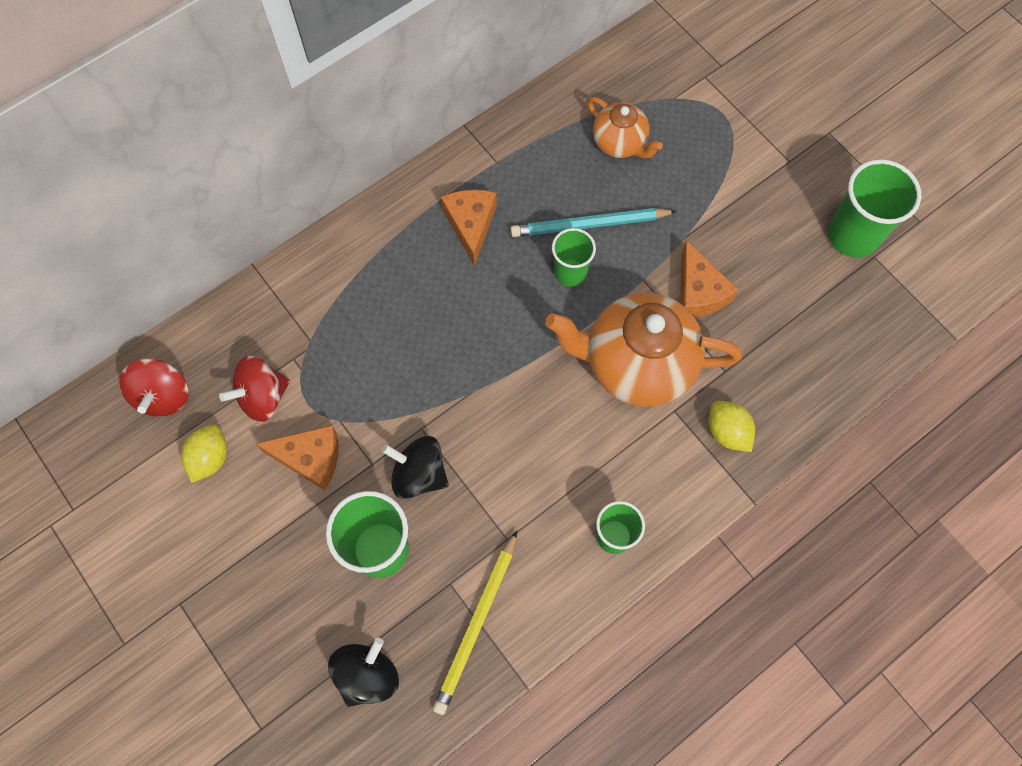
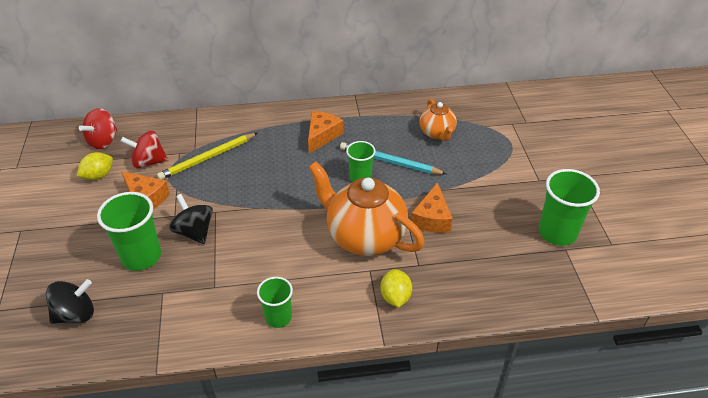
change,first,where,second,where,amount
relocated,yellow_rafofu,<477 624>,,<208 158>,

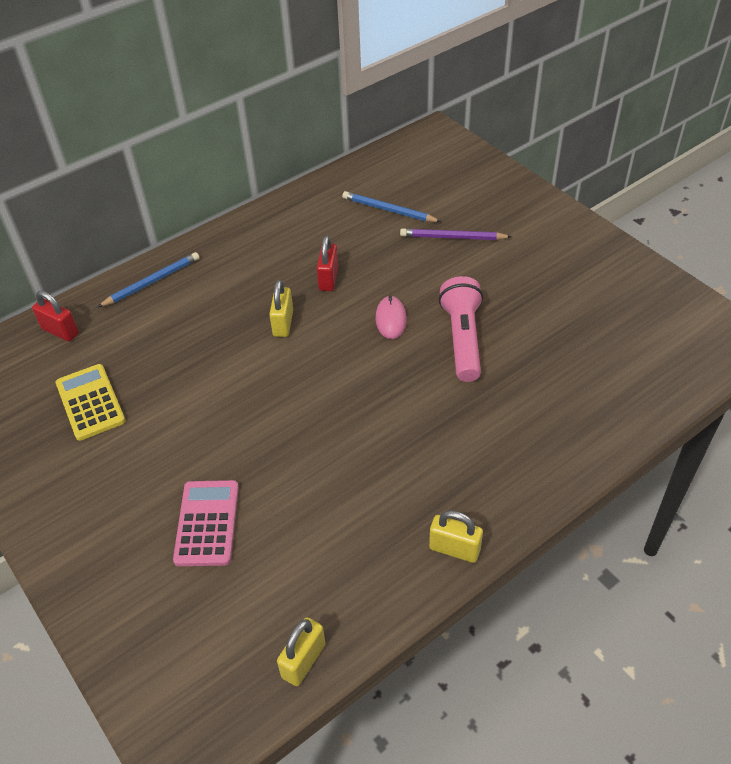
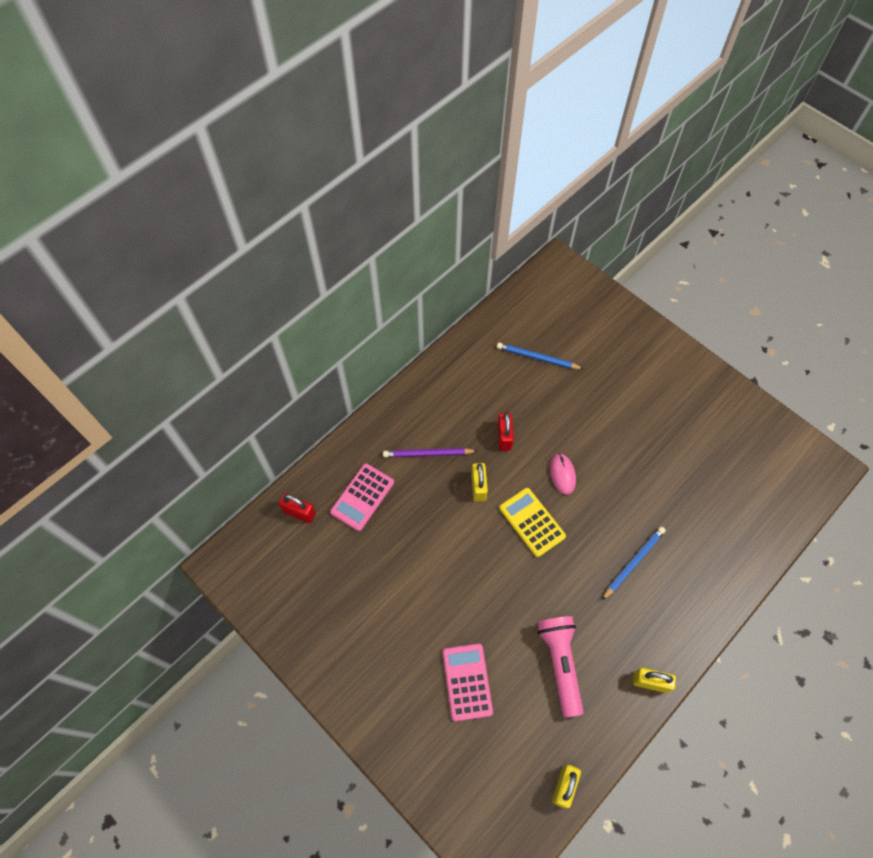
change,first,where,second,where,amount
appeared,,,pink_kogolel,<362 497>,
relocated,purple_rafofu,<453 237>,,<428 454>,
relocated,yellow_kogolel,<90 402>,,<532 522>,
relocated,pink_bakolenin,<462 339>,,<560 663>,
relocated,blue_rafofu,<152 282>,,<633 563>,

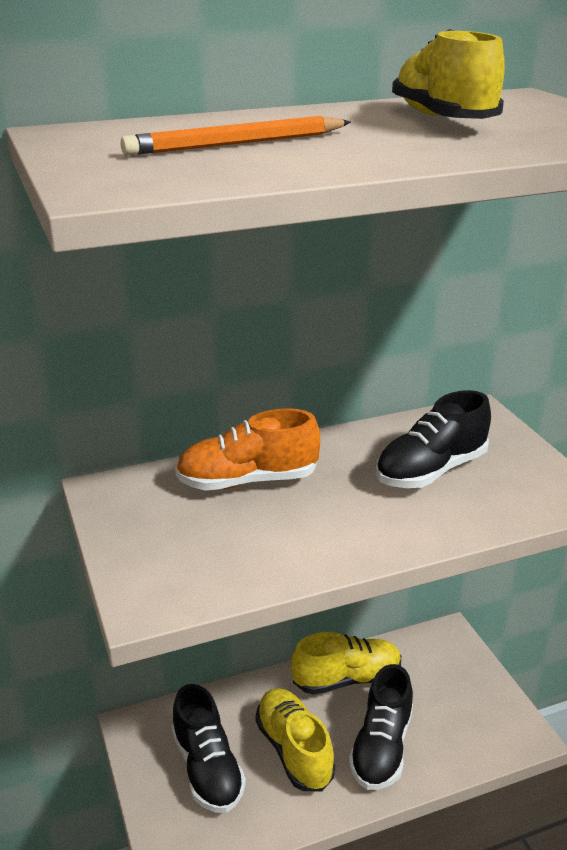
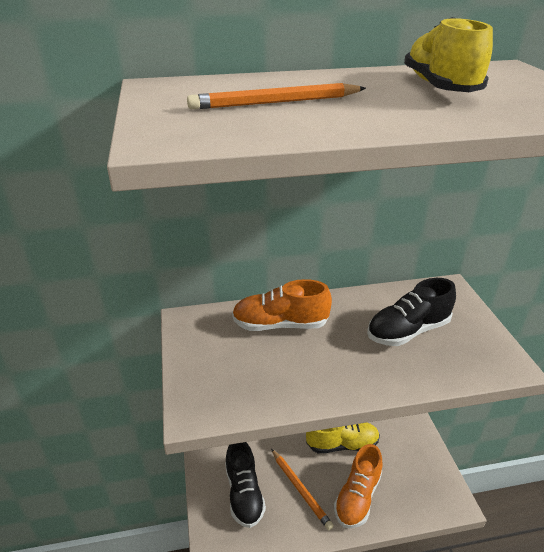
change,first,where,second,where,amount
exchanged,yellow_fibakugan,<294 750>,orange_rafofu,<300 490>,
colour,black_fibakugan,<381 747>,orange_fibakugan,<357 496>,

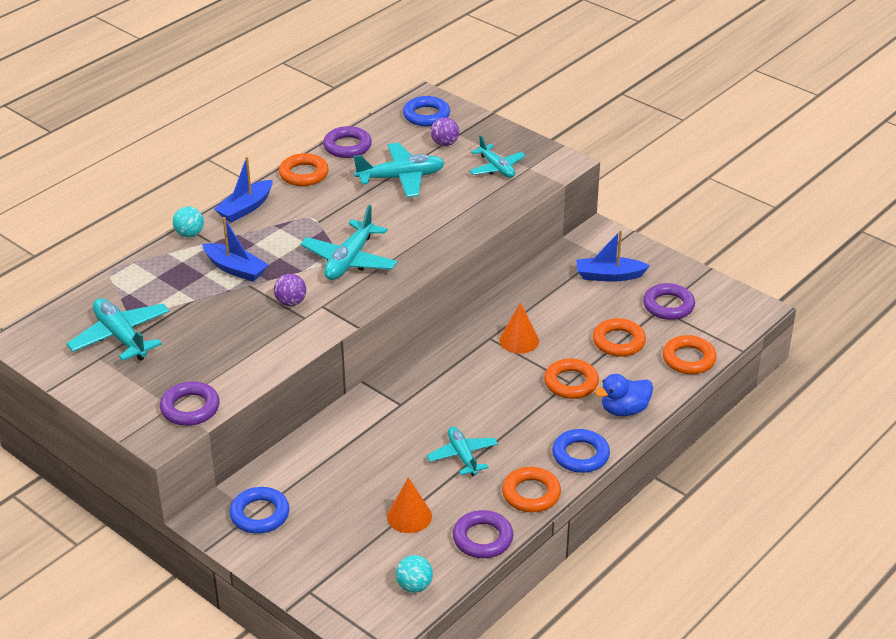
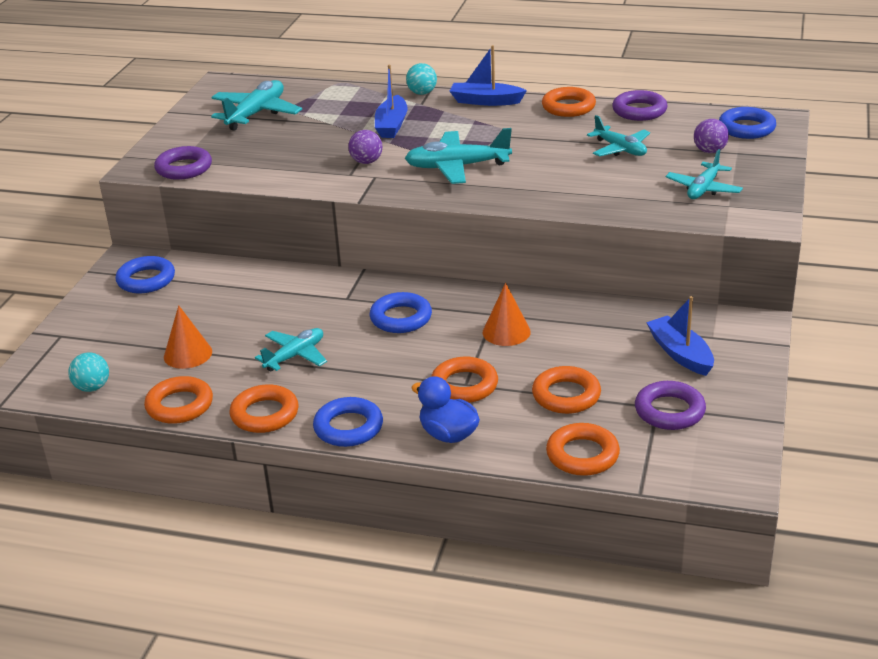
change,first,where,second,where,amount
colour,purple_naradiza,<482 538>,orange_naradiza,<179 405>,
appeared,,,blue_naradiza,<401 318>,
size,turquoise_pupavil,<401 178>,,<620 149>,x0.67

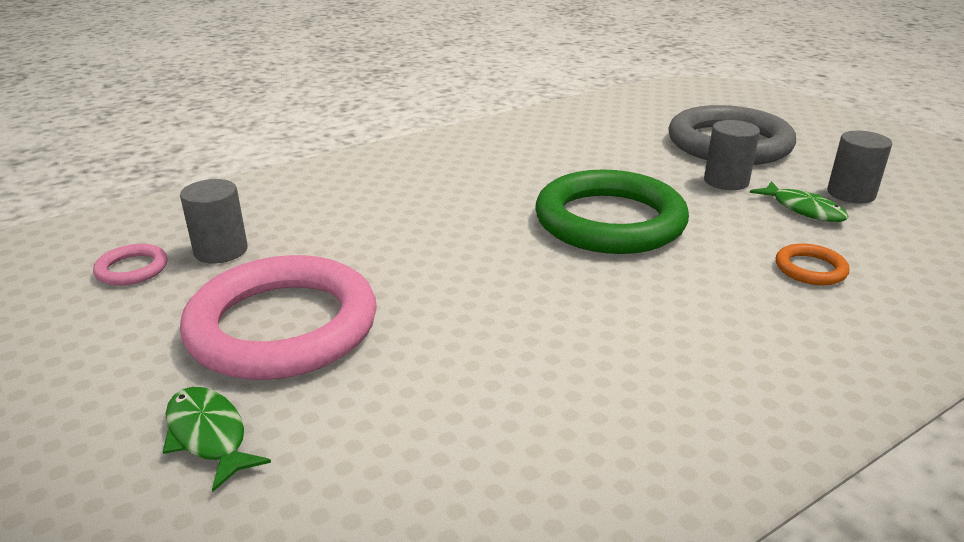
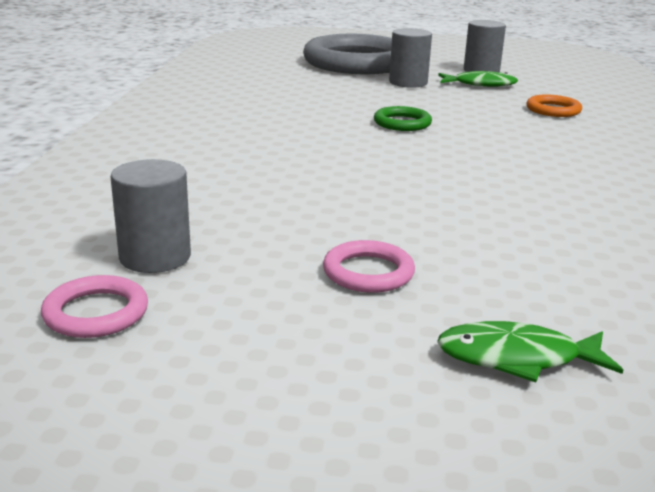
change,first,where,second,where,amount
size,pink_naradiza,<283 326>,,<368 272>,x0.41
size,green_naradiza,<609 221>,,<402 123>,x0.41

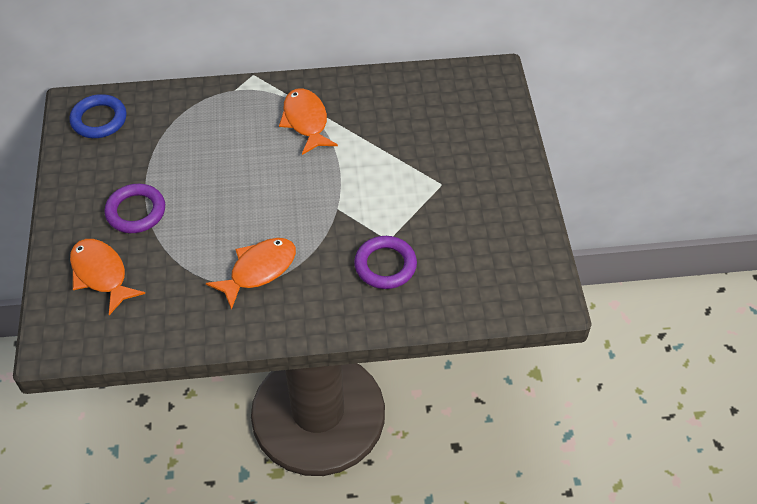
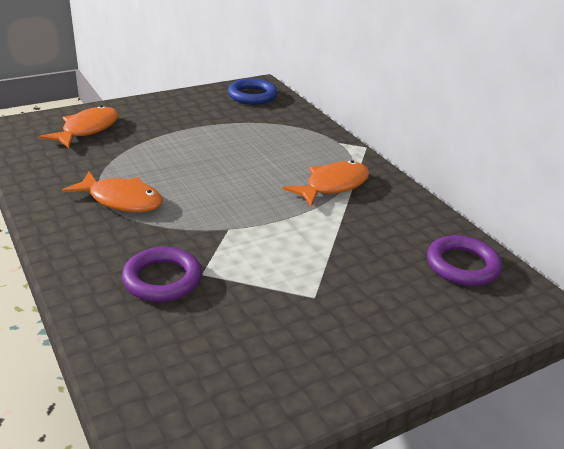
change,first,where,second,where,amount
relocated,purple_naradiza,<136 211>,,<462 265>,

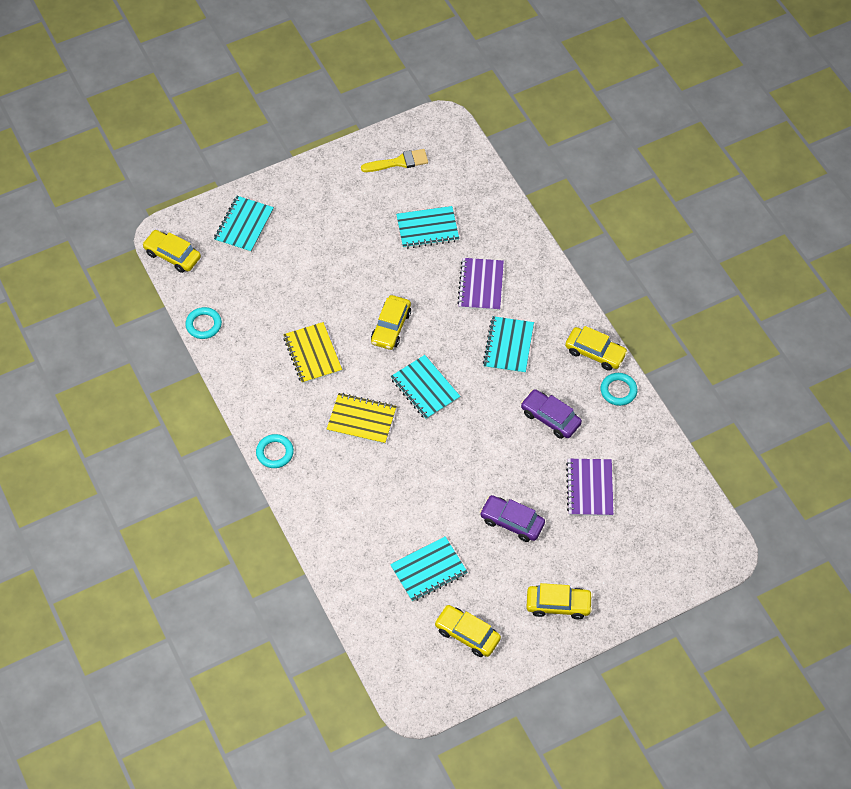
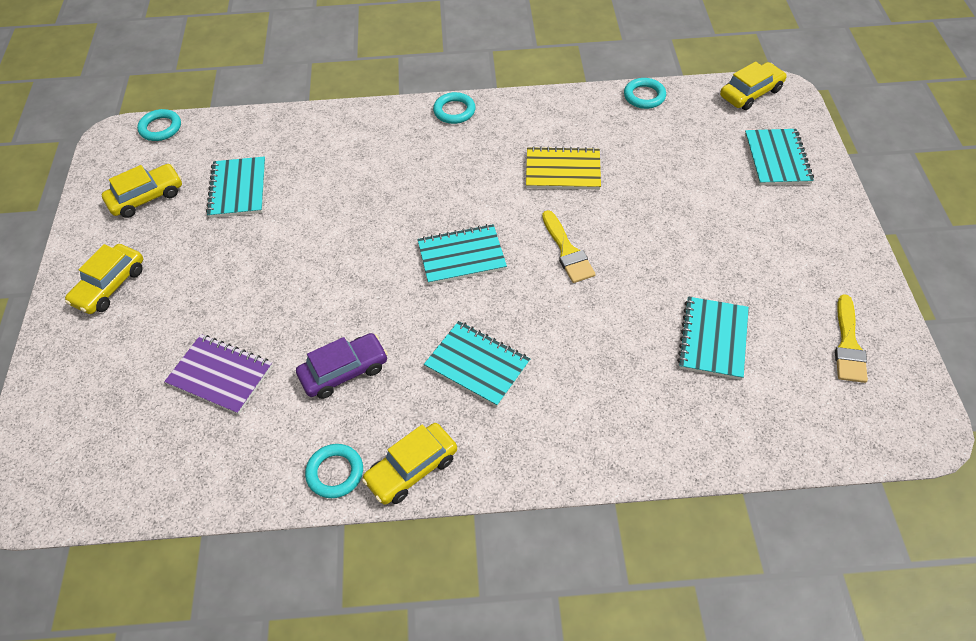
change,first,where,second,where,amount
appeared,,,turquoise_naradiza,<160 128>,
exchanged,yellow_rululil,<391 327>,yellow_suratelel,<567 251>,
spun,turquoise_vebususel,<244 225>,,<777 159>,45 degrees clockwise
missing,yellow_vebususel,<361 420>,,,
missing,purple_vebususel,<481 285>,,,
missing,purple_rululil,<512 522>,,,

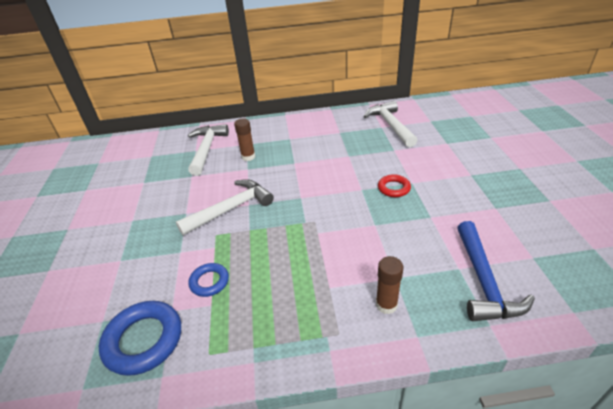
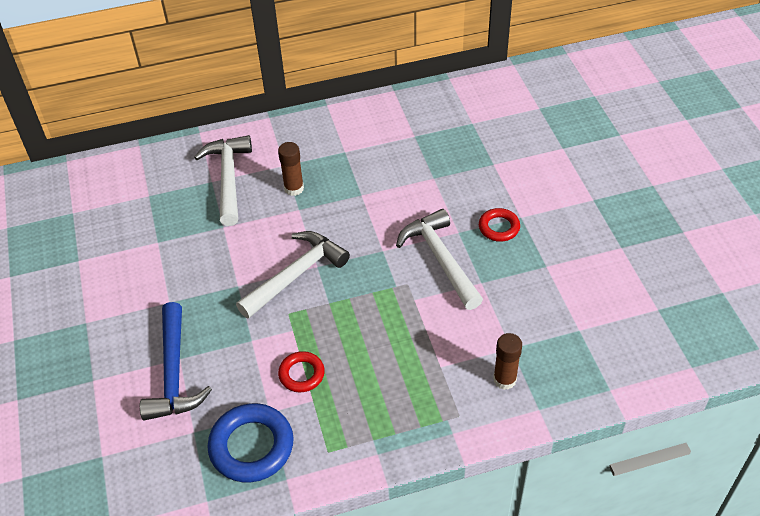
change,first,where,second,where,amount
relocated,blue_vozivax,<483 281>,,<174 373>,
colour,blue_naradiza,<209 282>,red_naradiza,<301 374>,
relocated,white_vozivax,<390 125>,,<440 259>,

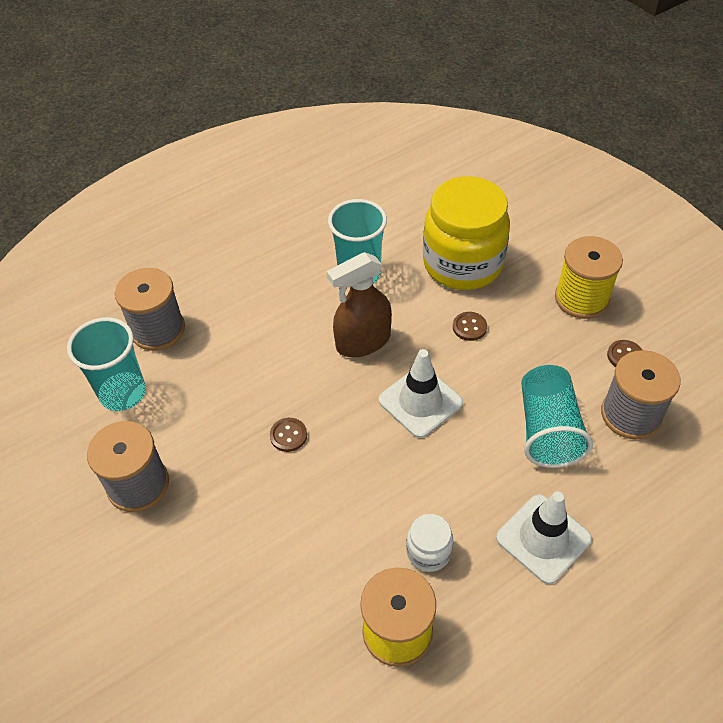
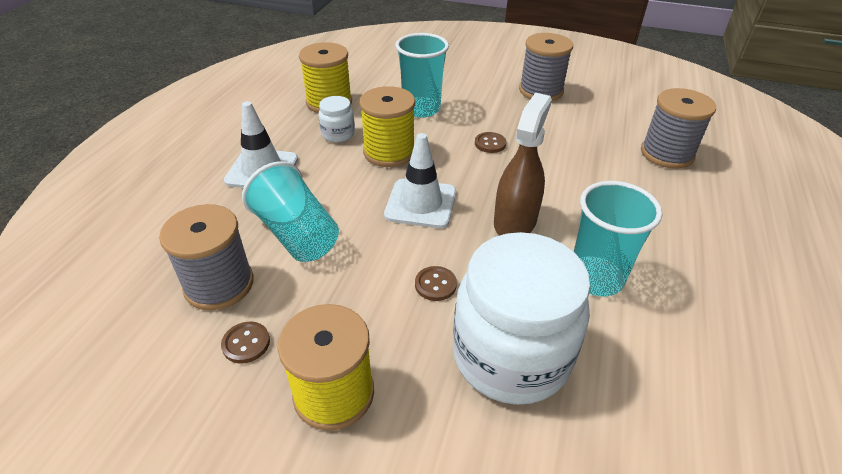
change,first,where,second,where,amount
appeared,,,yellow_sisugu,<389 152>,
relocated,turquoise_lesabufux,<123 393>,,<421 109>,
colour,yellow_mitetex,<462 263>,white_mitetex,<510 356>,

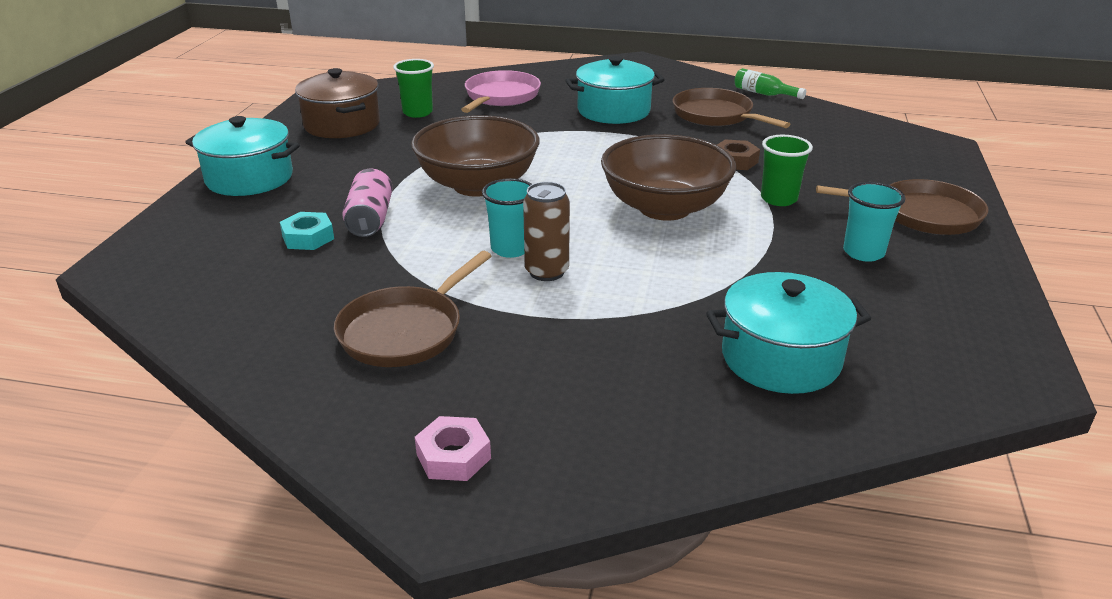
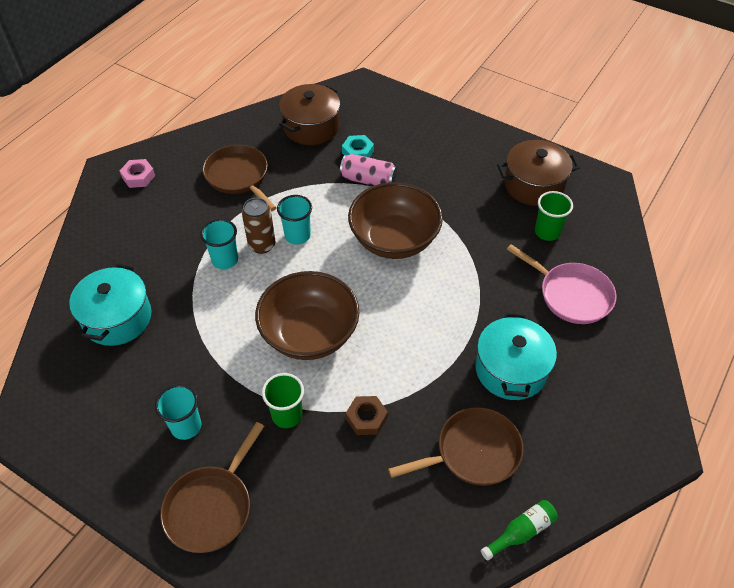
change,first,where,second,where,amount
appeared,,,turquoise_lesabufux,<225 260>,
appeared,,,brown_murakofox,<311 127>,
missing,turquoise_murakofox,<249 178>,,,

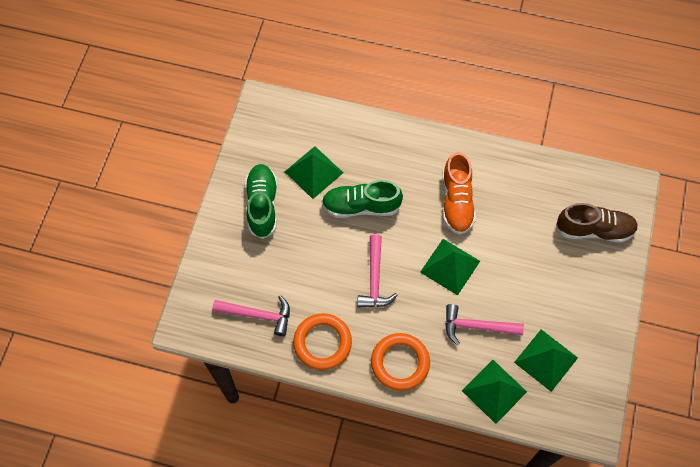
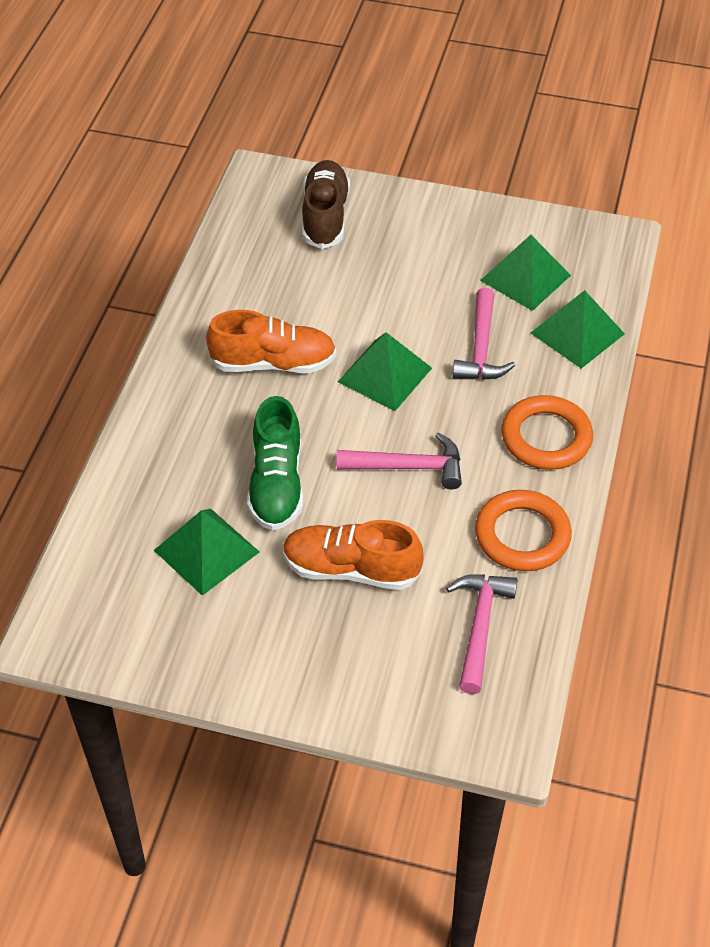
change,first,where,second,where,amount
appeared,,,orange_fibakugan,<350 569>,
missing,green_fibakugan,<262 205>,,,

